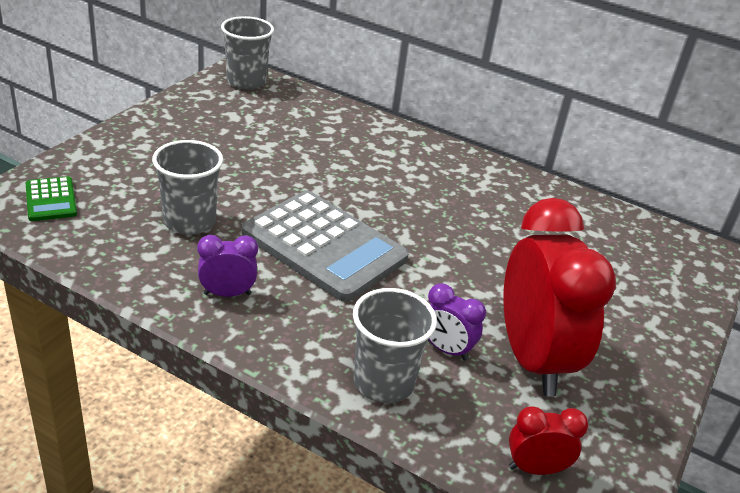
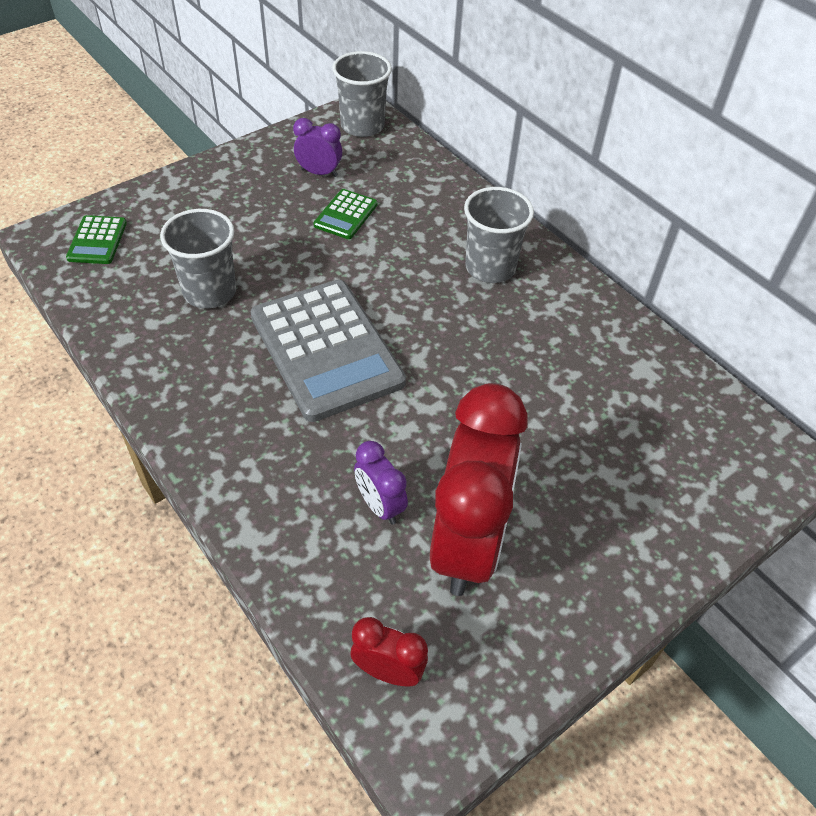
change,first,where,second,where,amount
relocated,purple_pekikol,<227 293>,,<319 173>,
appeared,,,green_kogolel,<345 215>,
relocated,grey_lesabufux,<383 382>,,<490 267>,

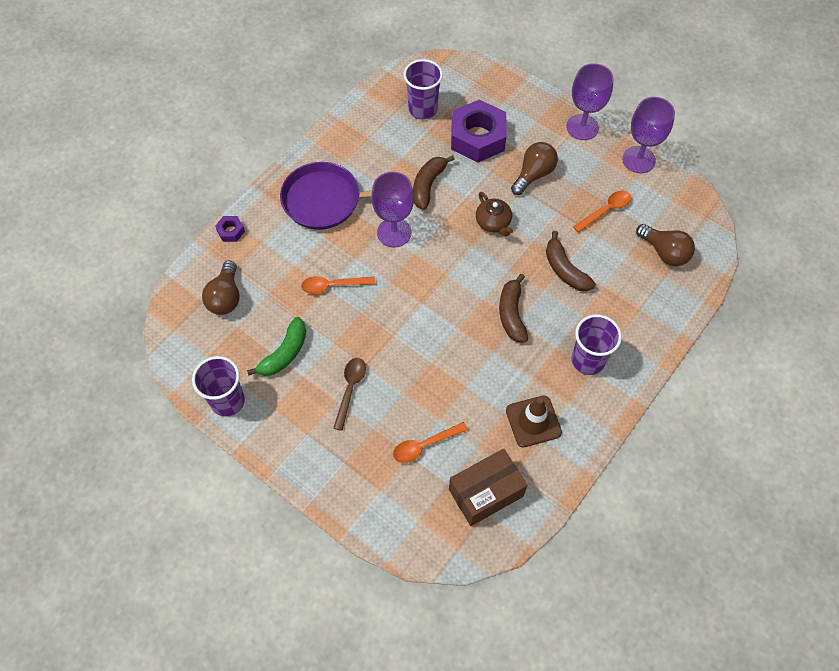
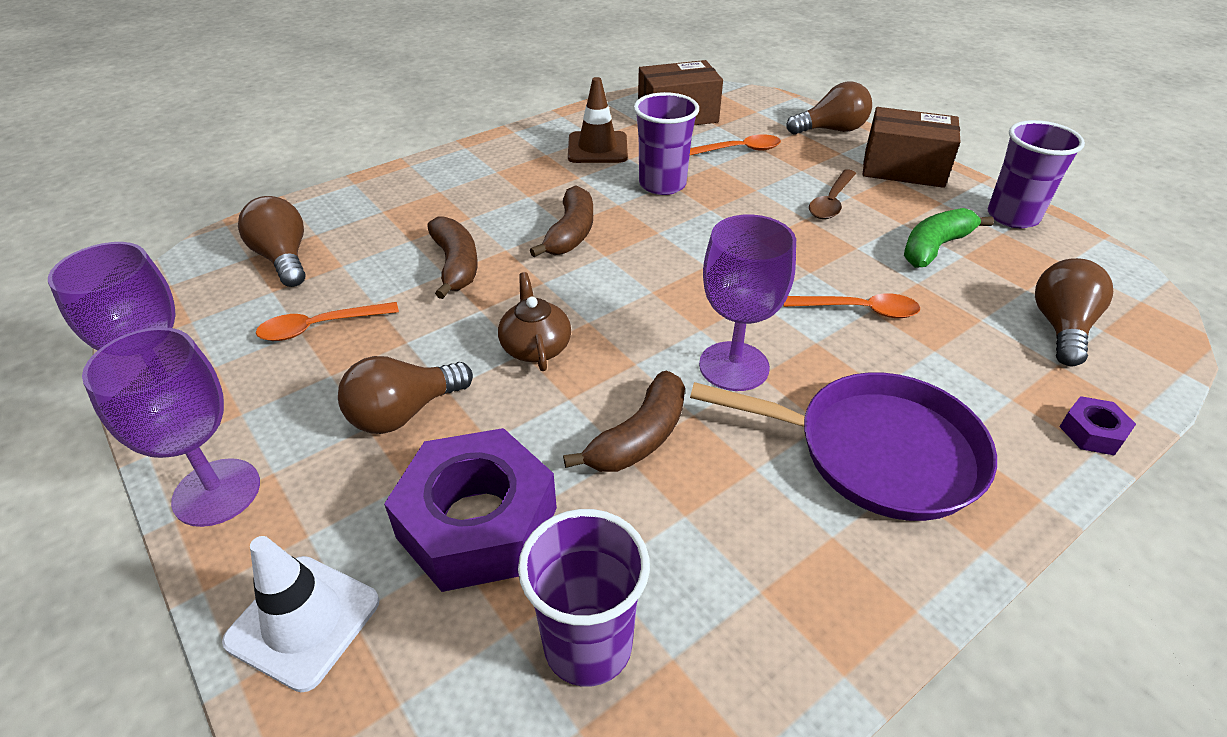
change,first,where,second,where,amount
appeared,,,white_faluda,<303 621>,
relocated,purple_lesabufux,<588 360>,,<662 184>,
appeared,,,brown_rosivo,<831 130>,
appeared,,,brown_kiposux,<903 169>,

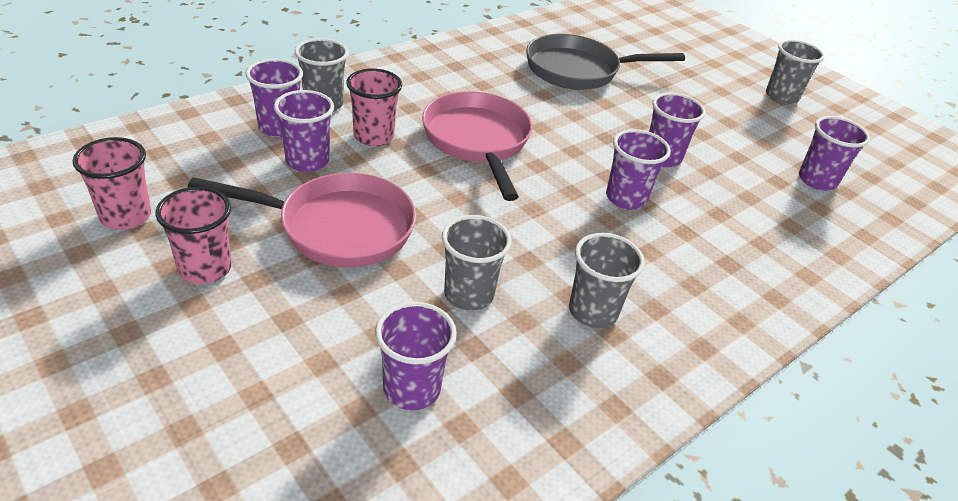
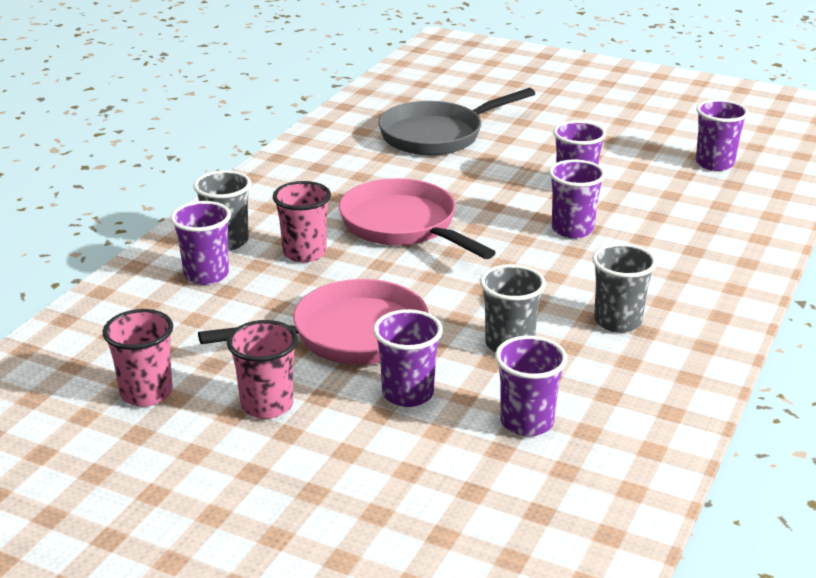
change,first,where,second,where,amount
relocated,purple_lesabufux,<307 161>,,<407 394>,
missing,grey_lesabufux,<781 97>,,,

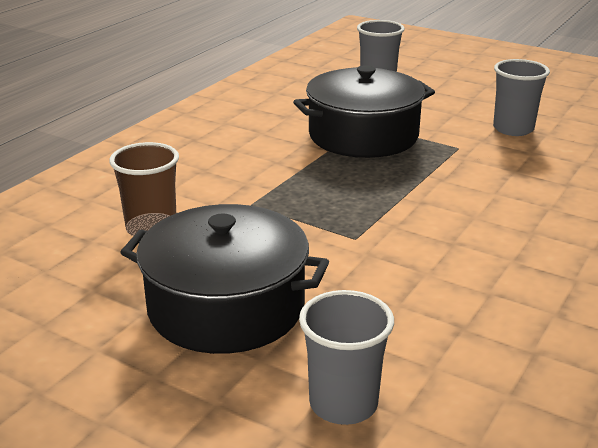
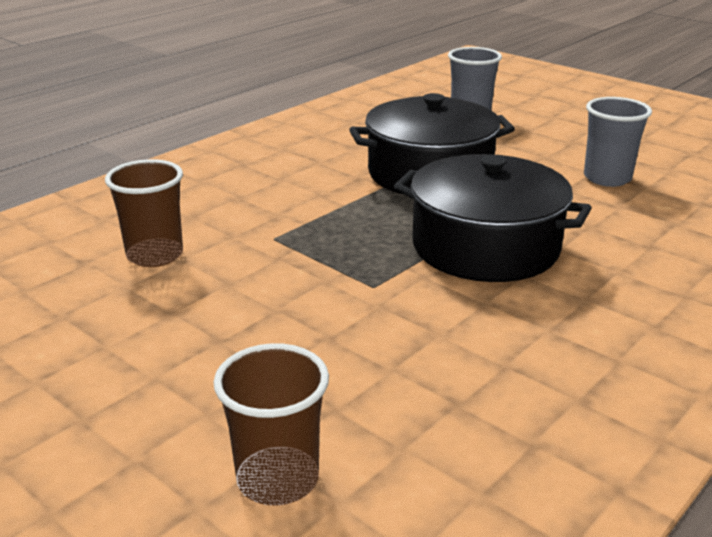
change,first,where,second,where,amount
colour,grey_lesabufux,<343 404>,brown_lesabufux,<278 479>,
relocated,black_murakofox,<226 306>,,<485 247>,

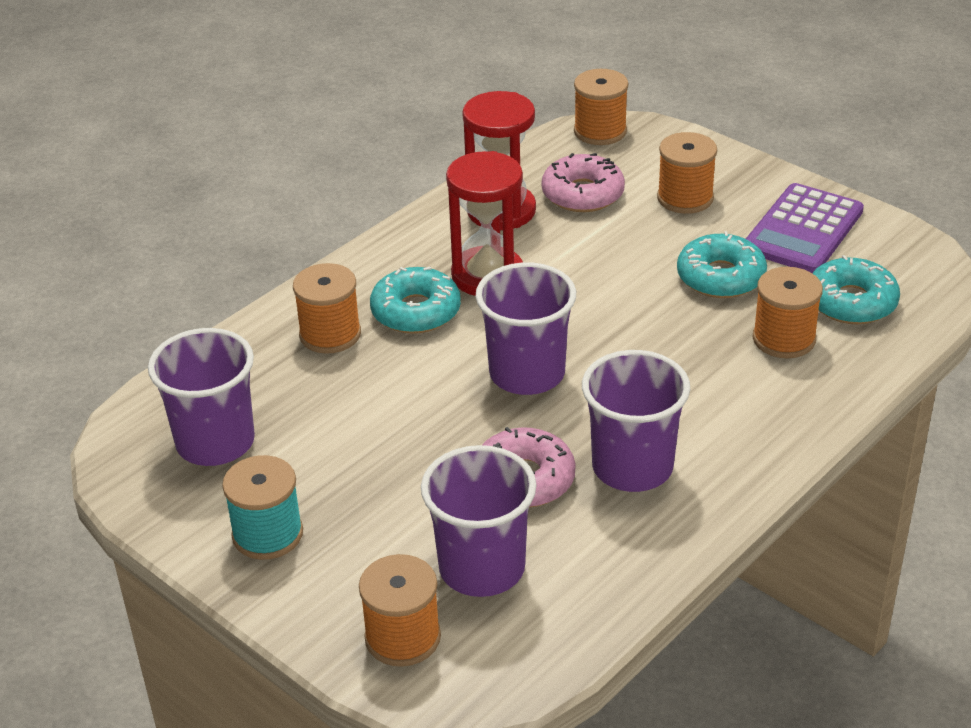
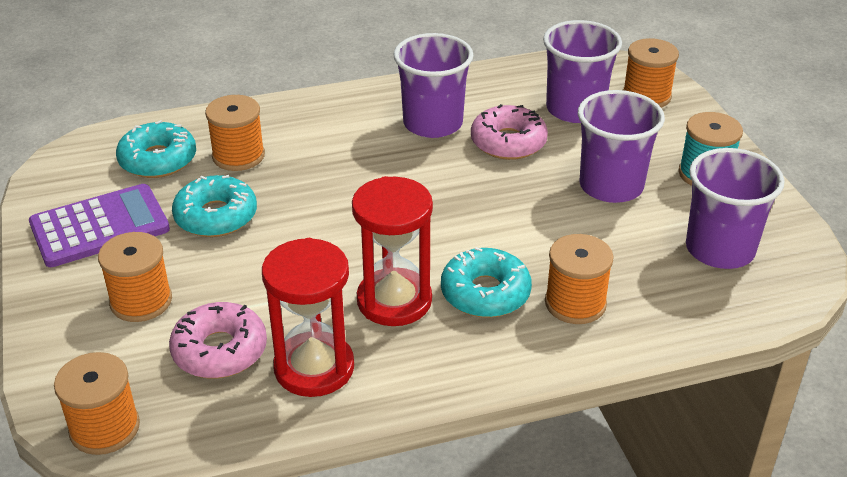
change,first,where,second,where,amount
relocated,purple_lesabufux,<527 374>,,<611 186>,

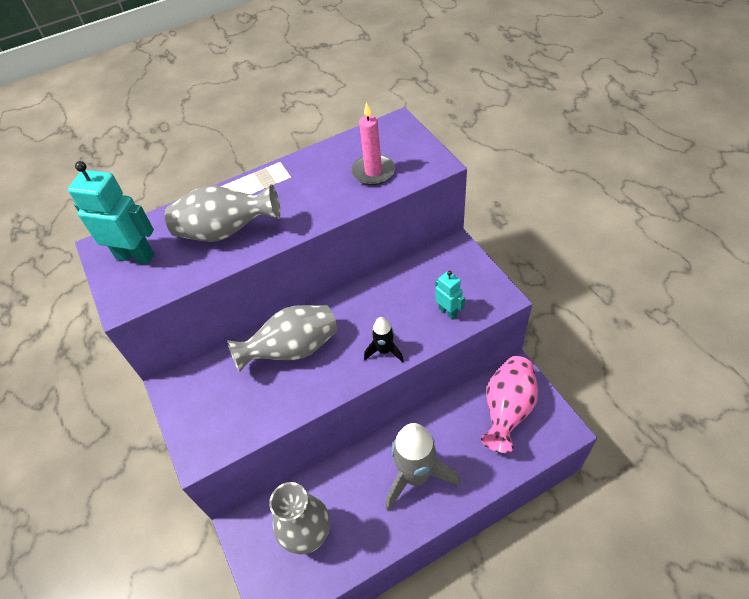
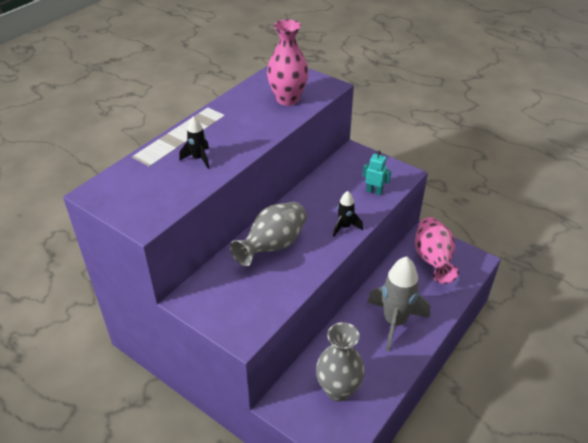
change,first,where,second,where,amount
exchanged,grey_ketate,<226 231>,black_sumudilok,<198 159>,
exchanged,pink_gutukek,<373 172>,pink_ketate,<288 99>,
missing,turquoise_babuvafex,<135 256>,,,

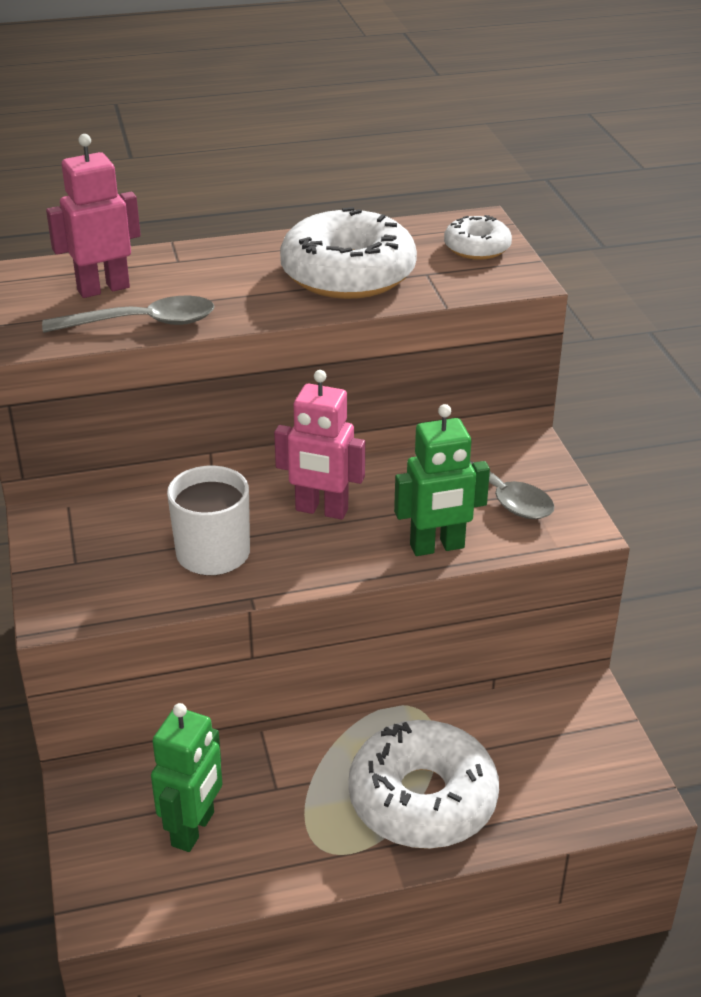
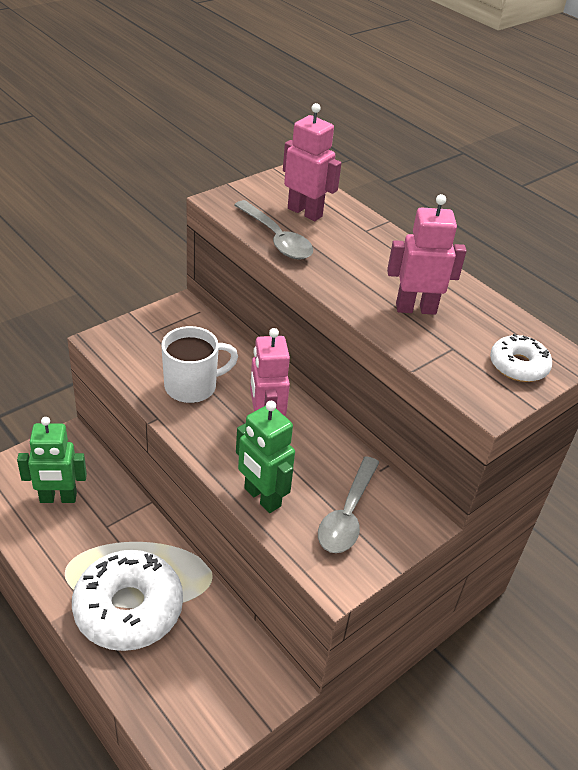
change,first,where,second,where,amount
exchanged,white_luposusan,<348 274>,pink_babuvafex,<415 308>,

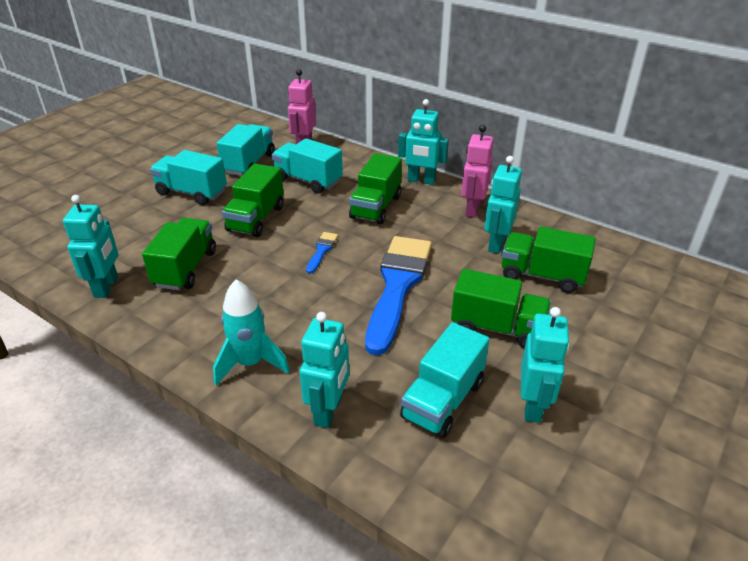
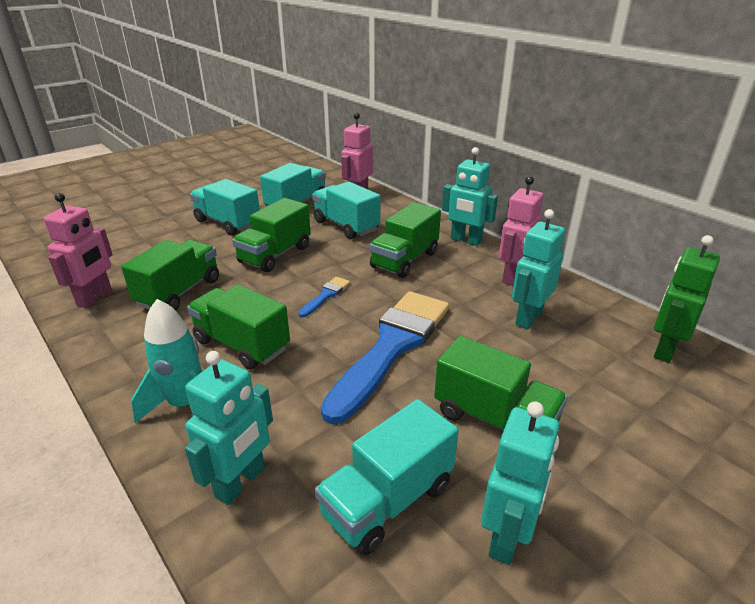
change,first,where,second,where,amount
colour,turquoise_babuvafex,<106 287>,pink_babuvafex,<95 298>,
relocated,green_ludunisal,<542 276>,,<241 345>,
appeared,,,green_babuvafex,<664 349>,

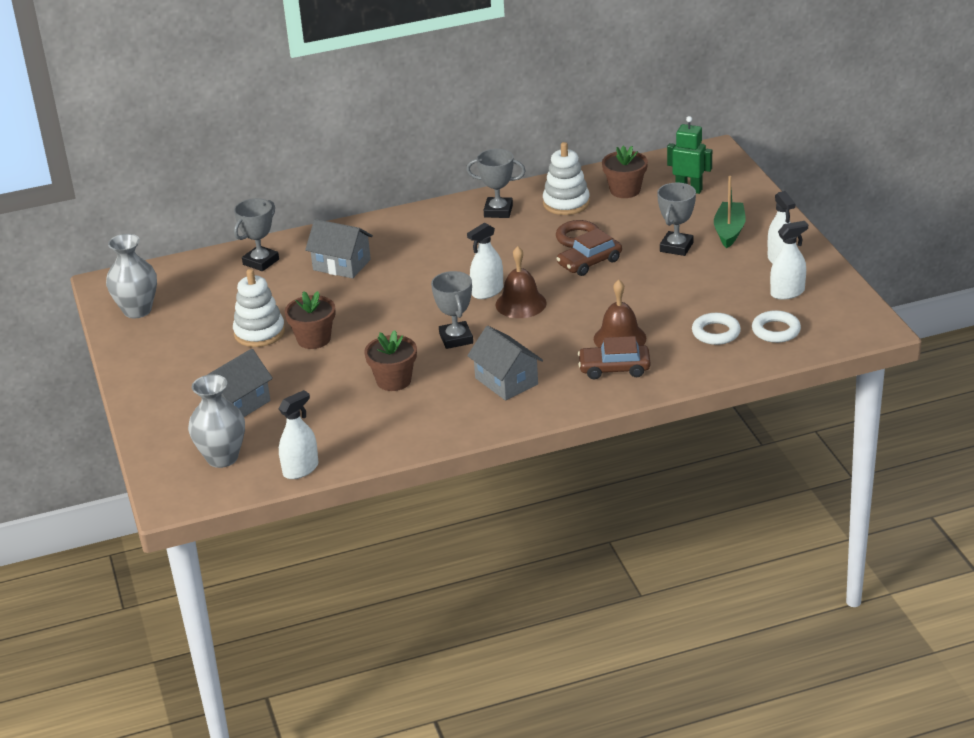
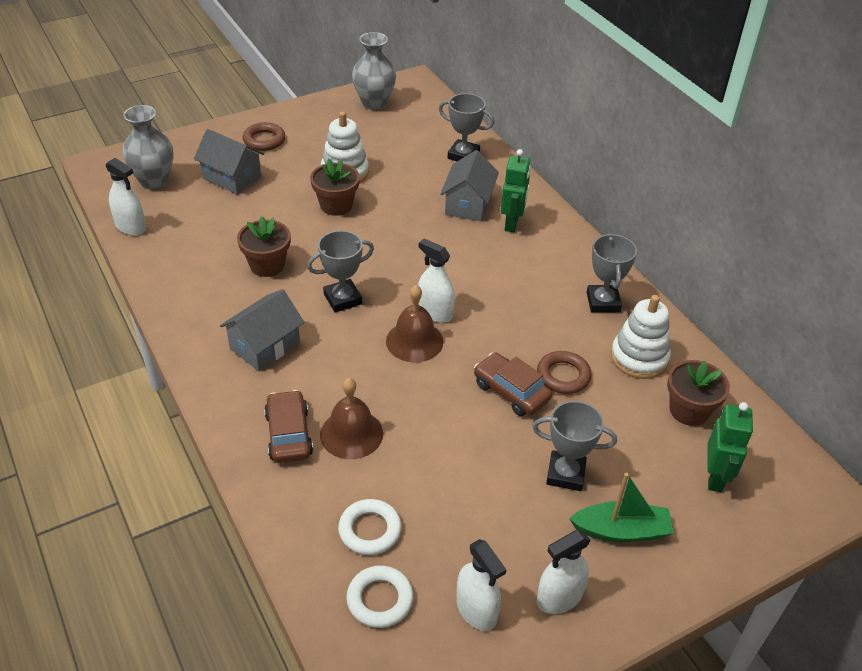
change,first,where,second,where,amount
appeared,,,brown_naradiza,<264 140>,
appeared,,,green_babuvafex,<512 223>,

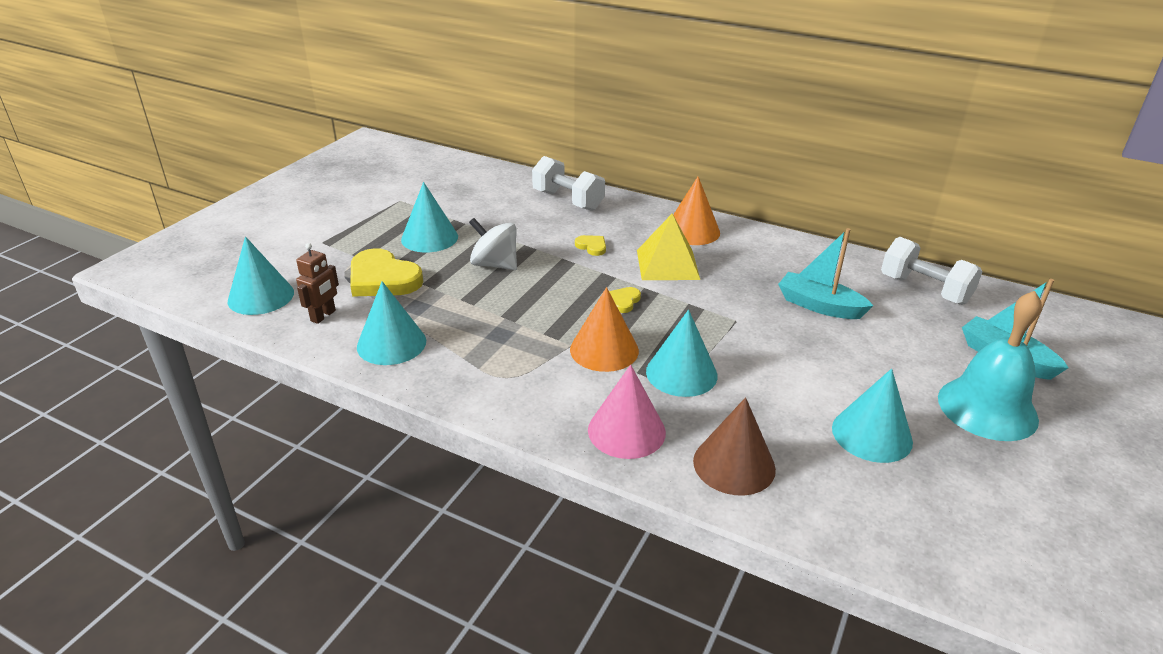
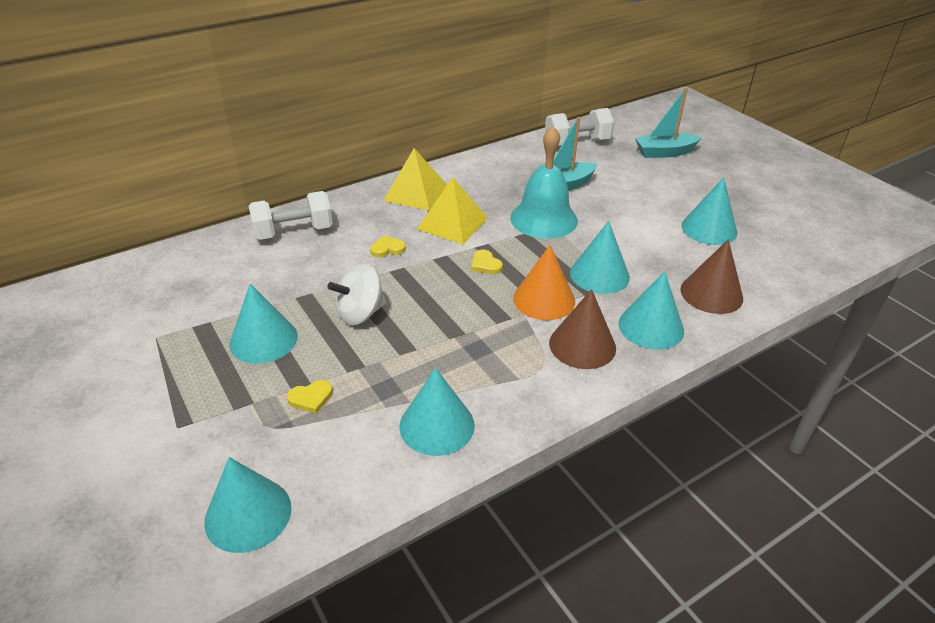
change,first,where,second,where,amount
size,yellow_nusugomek,<383 279>,,<311 398>,x0.46
exchanged,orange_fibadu,<692 231>,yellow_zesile,<416 193>,
relocated,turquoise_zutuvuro,<987 408>,,<543 219>,
appeared,,,brown_fibadu,<582 345>,
colour,pink_fibadu,<626 431>,turquoise_fibadu,<651 327>,
missing,brown_babuvafex,<323 316>,,,

